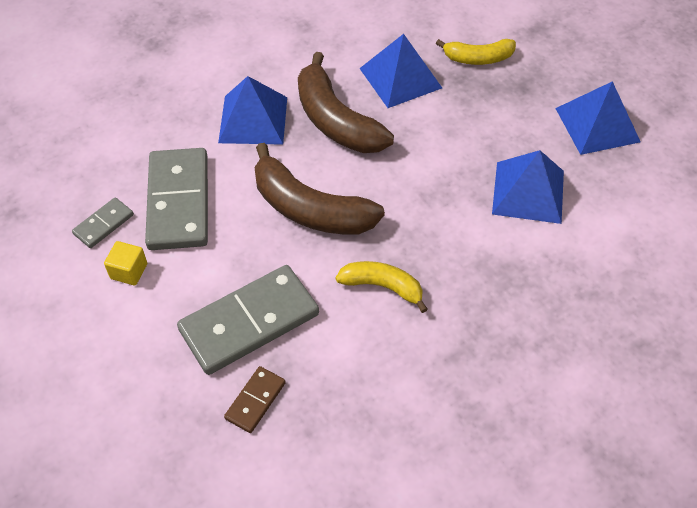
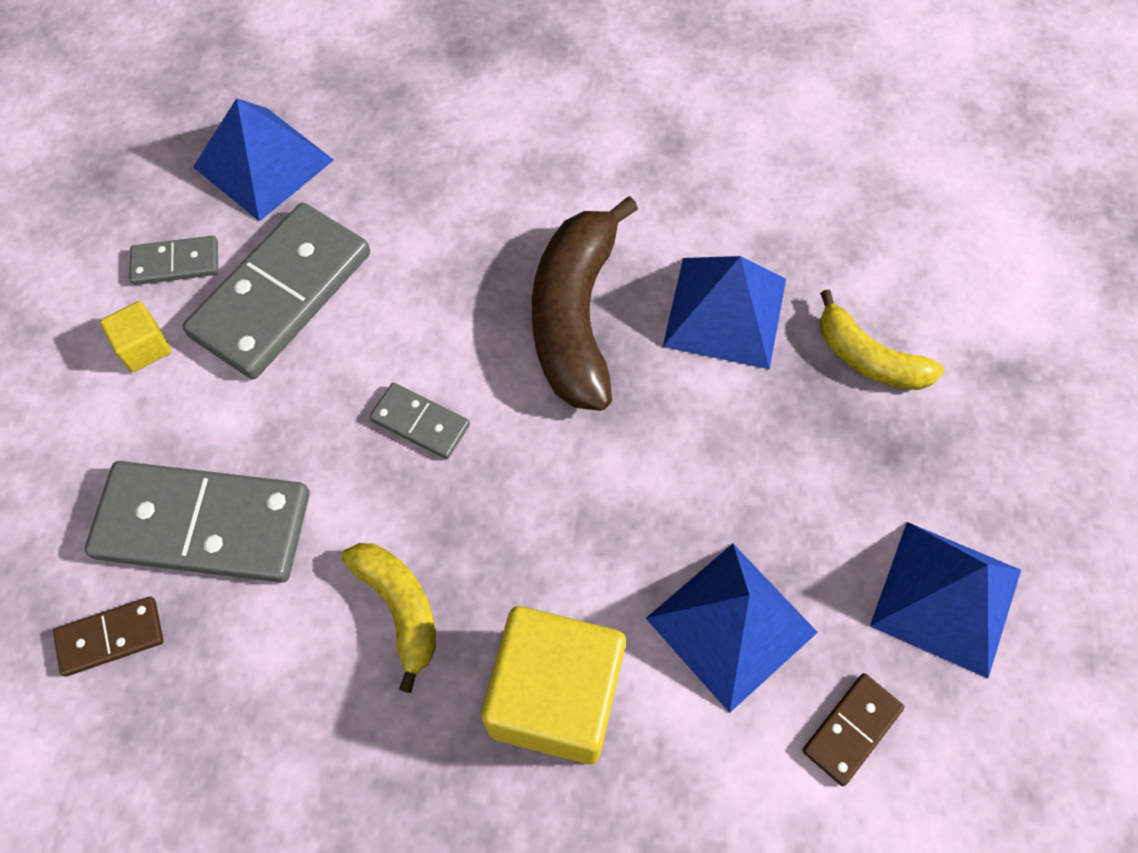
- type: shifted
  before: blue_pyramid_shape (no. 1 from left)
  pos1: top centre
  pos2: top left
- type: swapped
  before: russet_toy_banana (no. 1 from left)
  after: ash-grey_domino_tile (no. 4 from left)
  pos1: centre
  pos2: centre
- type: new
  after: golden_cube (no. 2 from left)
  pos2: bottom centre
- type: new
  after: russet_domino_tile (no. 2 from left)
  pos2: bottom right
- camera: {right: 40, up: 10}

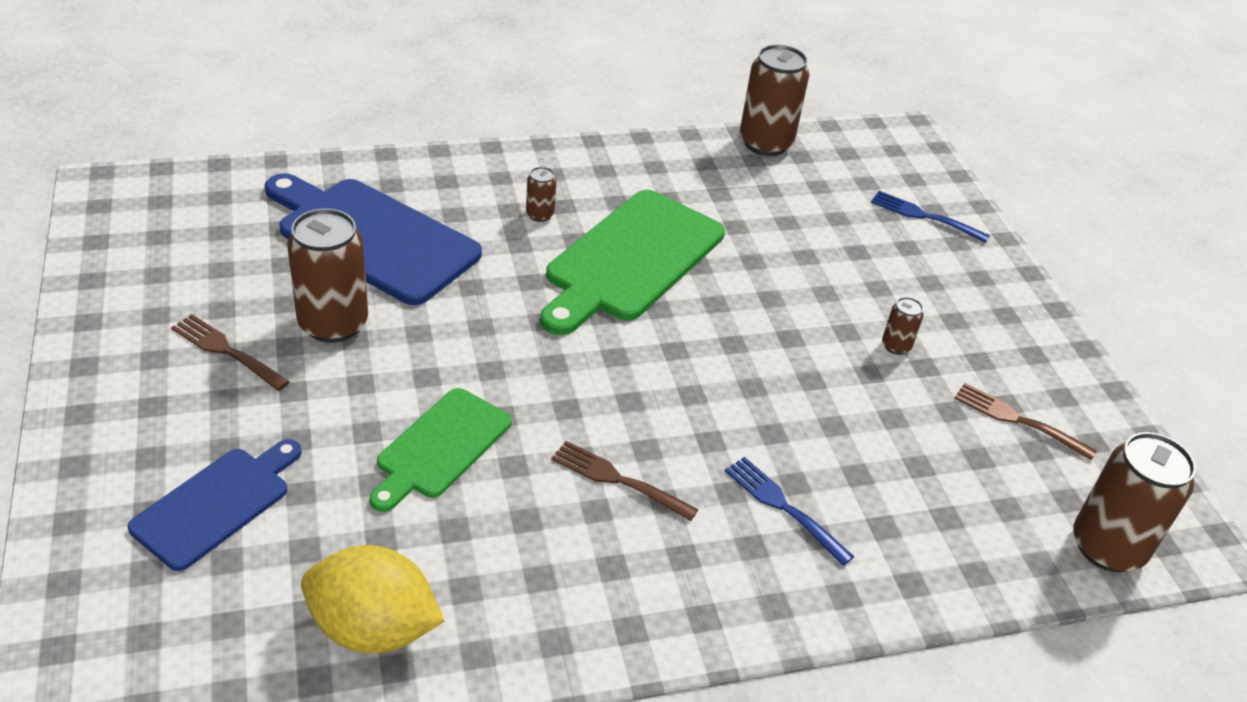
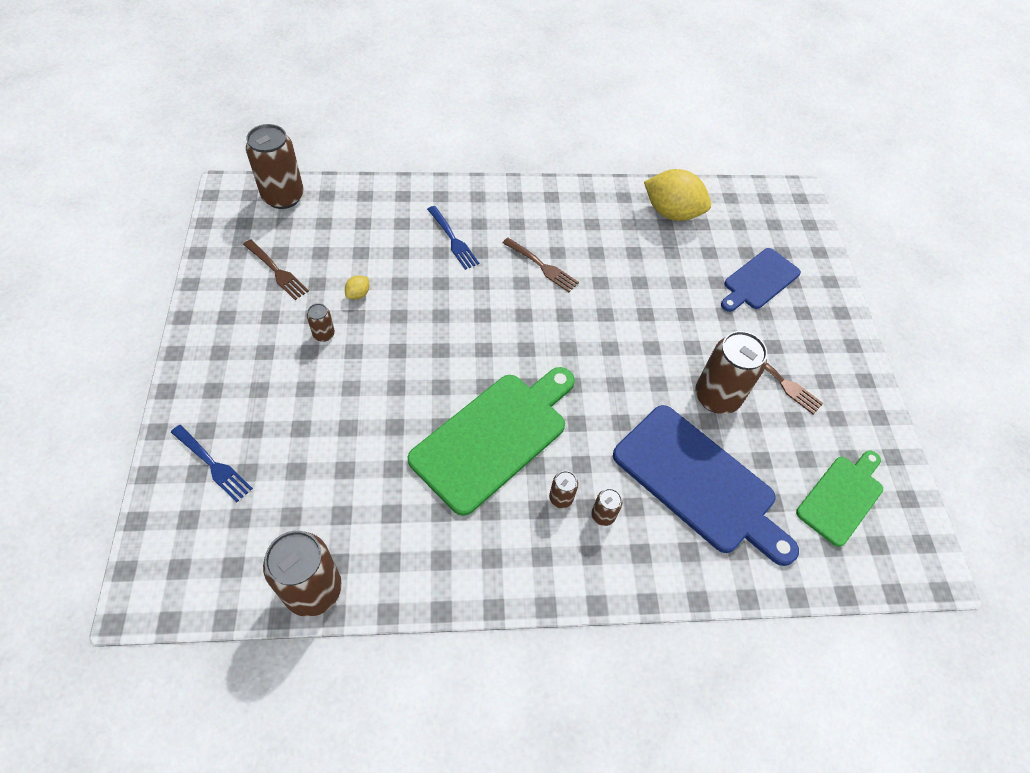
- type: new
  after: golden_citrus_fruit (no. 1 from left)
  pos2: centre
- type: new
  after: russet_can (no. 5 from left)
  pos2: centre
- type: shifted
  before: leaf-green_cutting_board (no. 1 from left in the first image)
  after: leaf-green_cutting_board (no. 2 from left)
  pos1: centre
  pos2: middle right
- camera: {right: -170, up: 15}

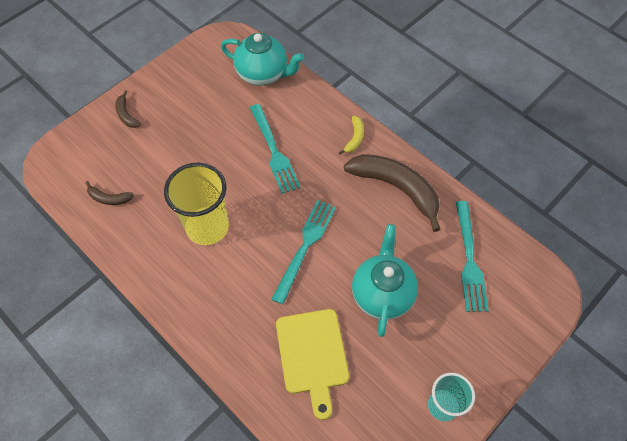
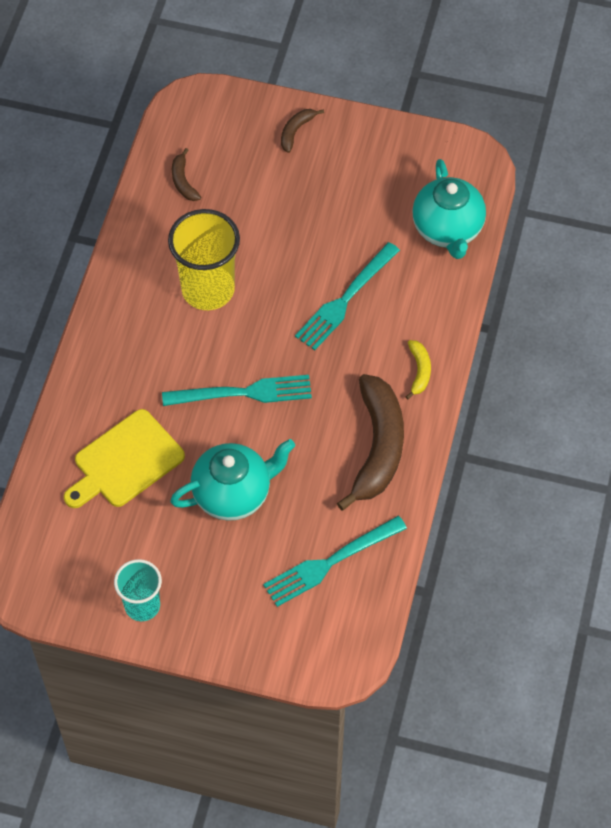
- type: rotated
  before: golden_toy_banana
  pos1: top centre
  pos2: middle right
  turn: -75
- camera: {right: 60, up: 0}

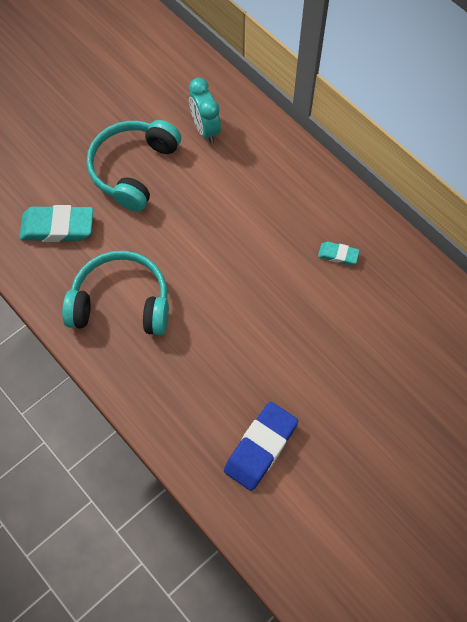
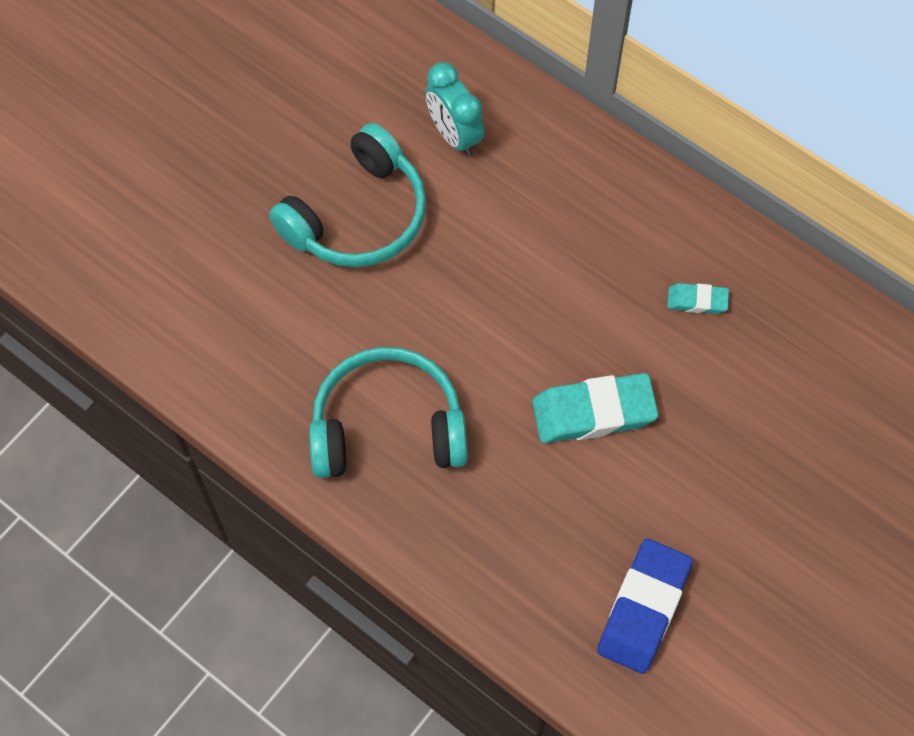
- type: rotated
  before: aqua_over-ear_headphones (no. 2 from left in the first image)
  pos1: top left
  pos2: top centre
  turn: -150
- type: shifted
  before: aqua_gum_eraser (no. 1 from left)
  pos1: middle left
  pos2: centre
- camera: {right: -10, up: 0}

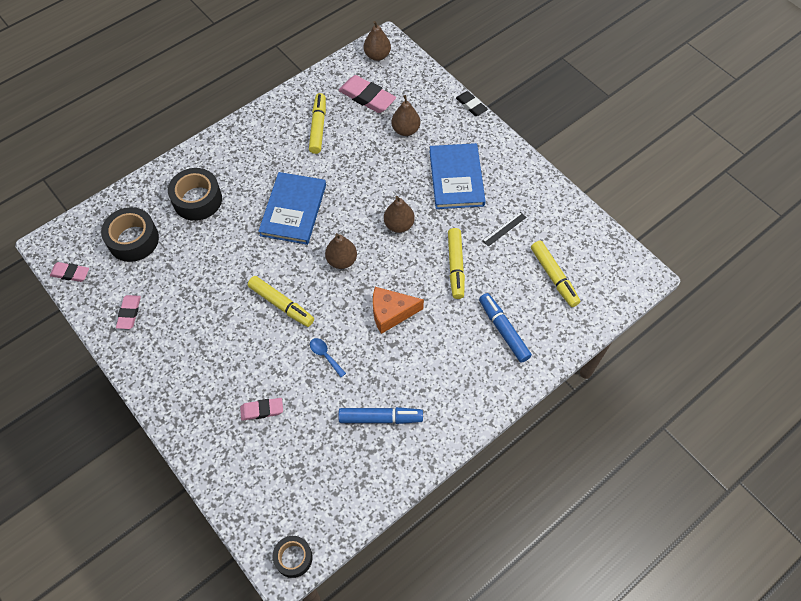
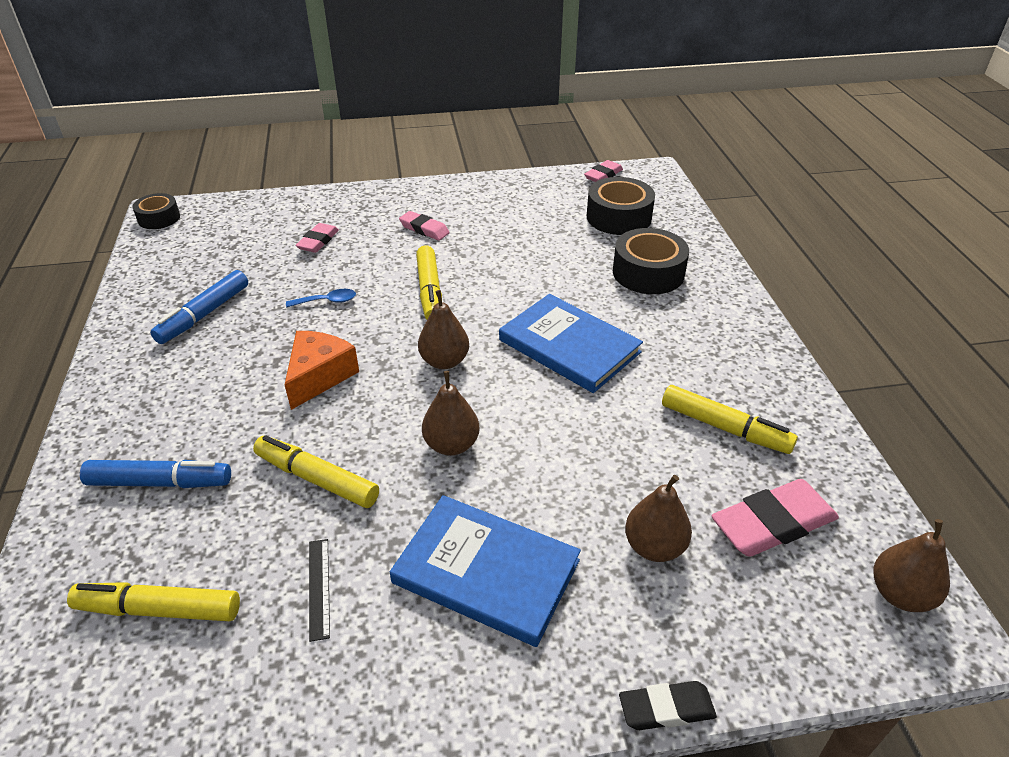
- type: shifted
  before: pink_gum_eraser (no. 2 from left)
  pos1: middle left
  pos2: top centre
- type: rotated
  before: golden_marker_pen (no. 1 from left in the first image)
  pos1: centre
  pos2: centre
  turn: -75
- camera: {right: 120, up: -20}

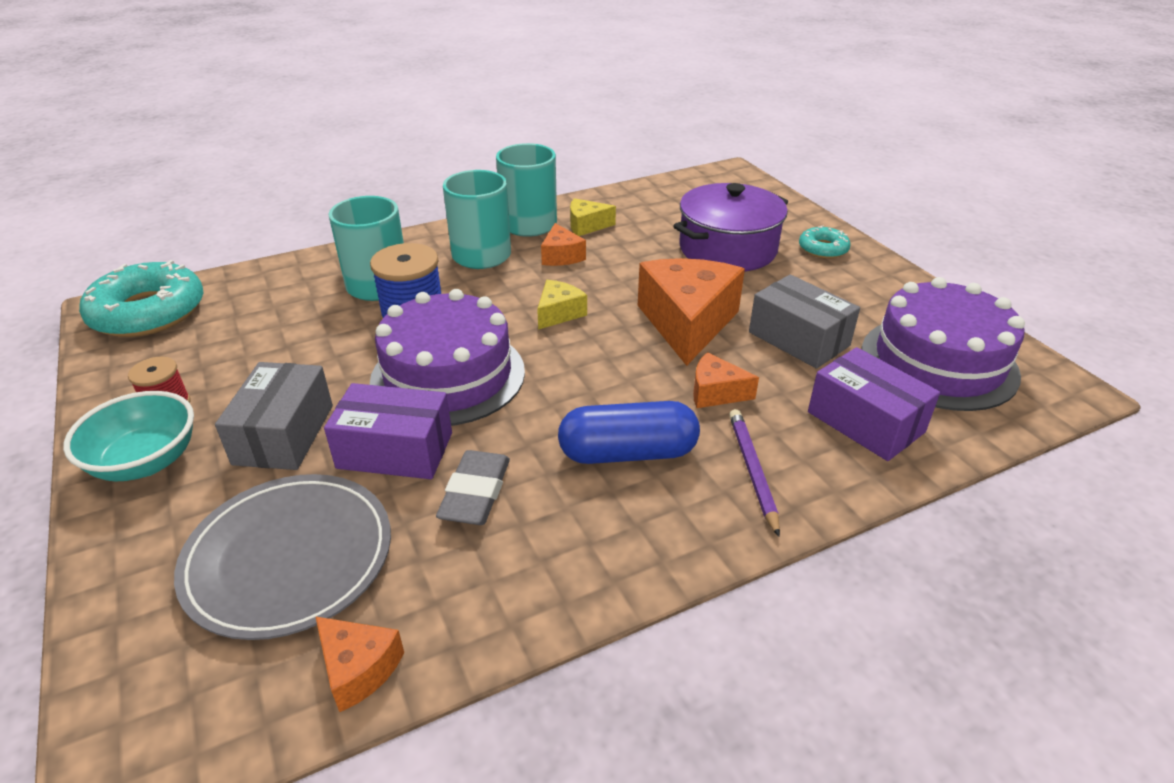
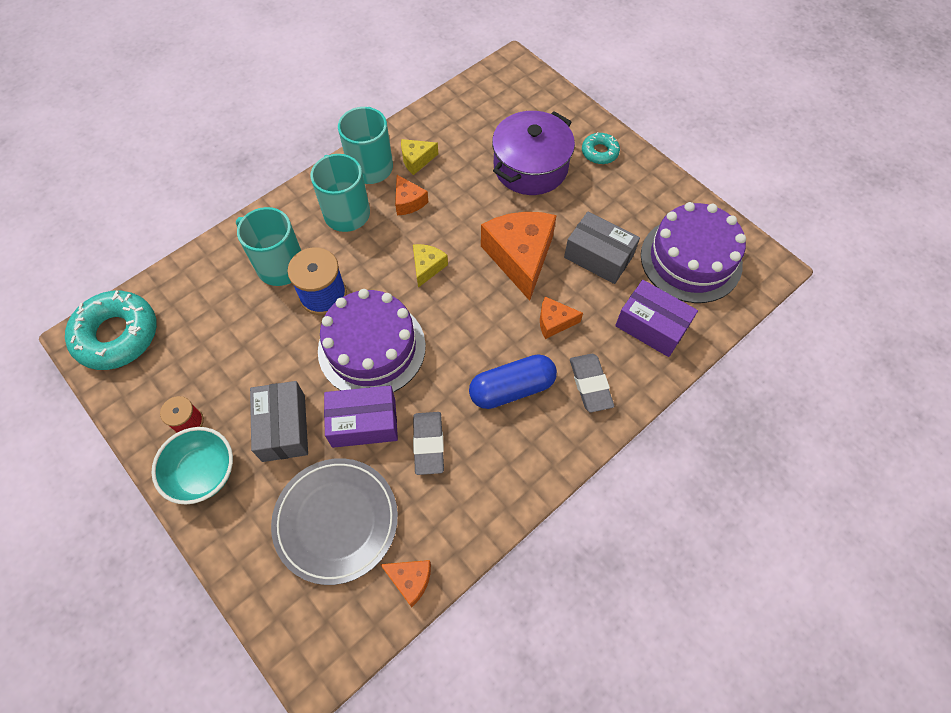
- type: swapped
  before: violet_lead_pencil
  after: ash-grey_gum_eraser (no. 2 from left)
  pos1: centre
  pos2: centre
- camera: {right: -15, up: 25}

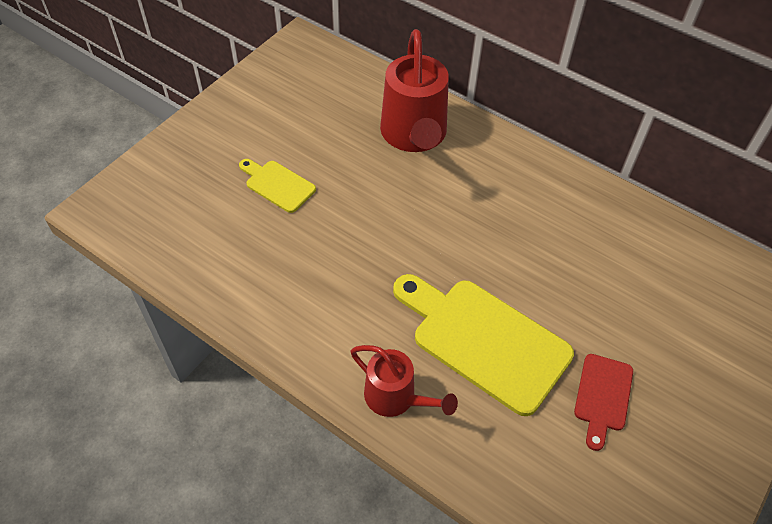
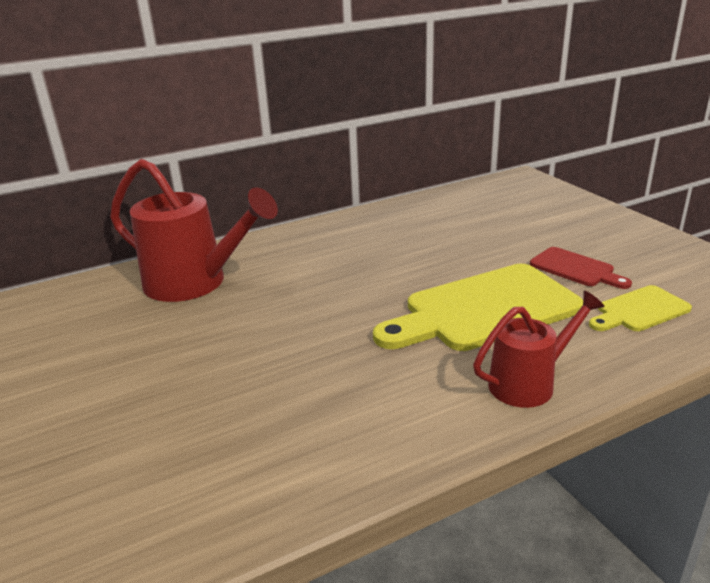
- type: shifted
  before: golden_cutting_board (no. 1 from left in the first image)
  after: golden_cutting_board (no. 2 from left)
  pos1: centre
  pos2: middle right
- camera: {right: -60, up: -25}

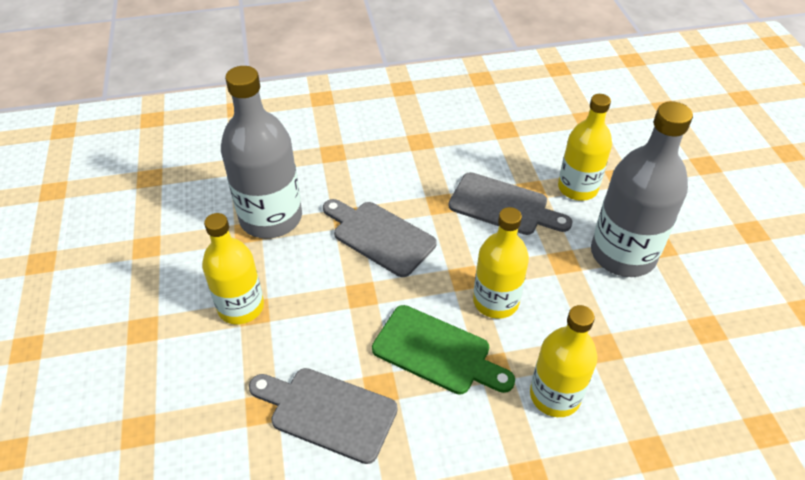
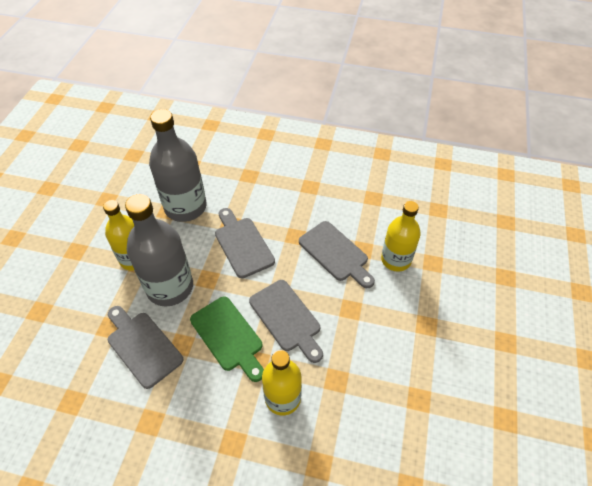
- type: shifted
  before: ash-grey_bottle (no. 2 from left in the first image)
  after: ash-grey_bottle (no. 1 from left)
  pos1: middle right
  pos2: middle left
- type: swapped
  before: golden_bottle (no. 2 from left)
  after: ash-grey_cutting_board (no. 3 from left)
  pos1: centre
  pos2: centre
- camera: {right: 25, up: 5}

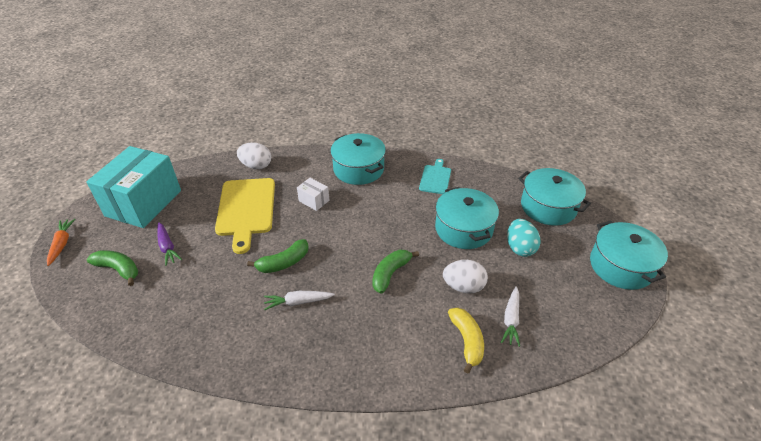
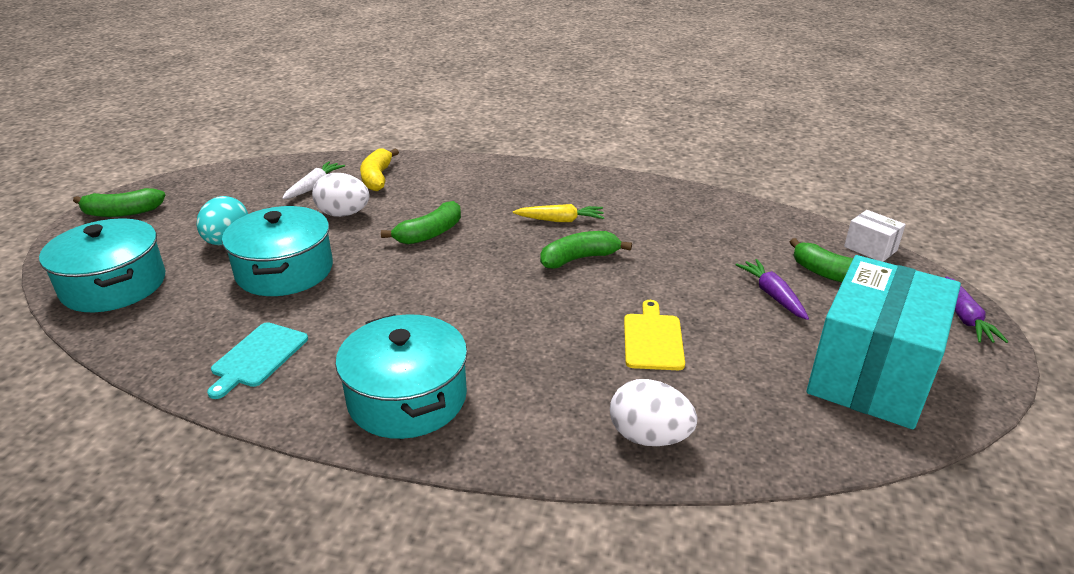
- type: swapped
  before: aqua_pot (no. 4 from left)
  after: leaf-green_toy_banana (no. 1 from left)
  pos1: middle right
  pos2: middle left
- type: repainted
  before: white_toy_carrot (no. 1 from left)
  after: golden_toy_carrot
  pos1: bottom centre
  pos2: centre
- type: scaled
  before: golden_cutting_board
  pos1: middle left
  pos2: centre
  scale: 0.55
- type: shifted
  before: white_package
  pos1: centre
  pos2: middle right
- type: repainted
  before: orange_toy_carrot
  after: violet_toy_carrot (no. 2 from left)
  pos1: middle left
  pos2: middle right
- camera: {right: -170, up: -10}

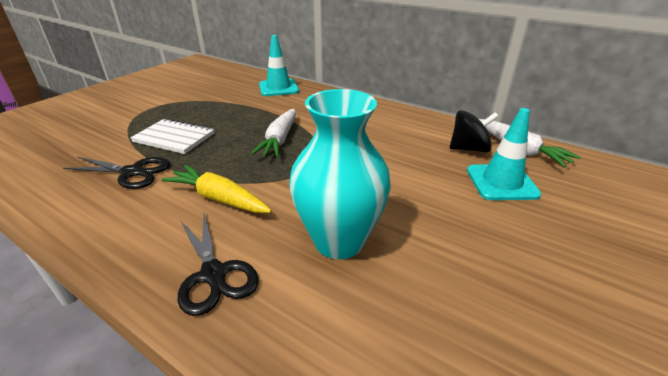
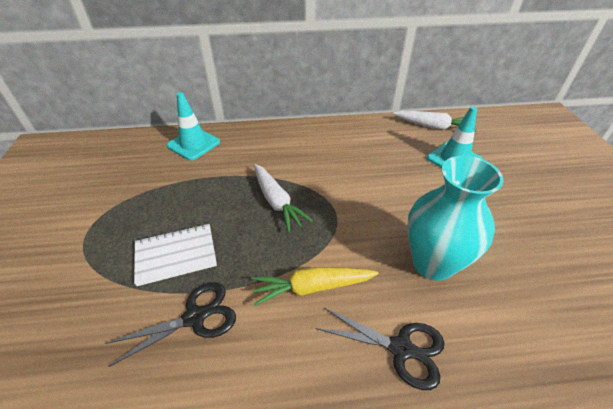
- type: gone
  before: black_toy_top
  pos1: middle right
- camera: {right: -40, up: 10}

